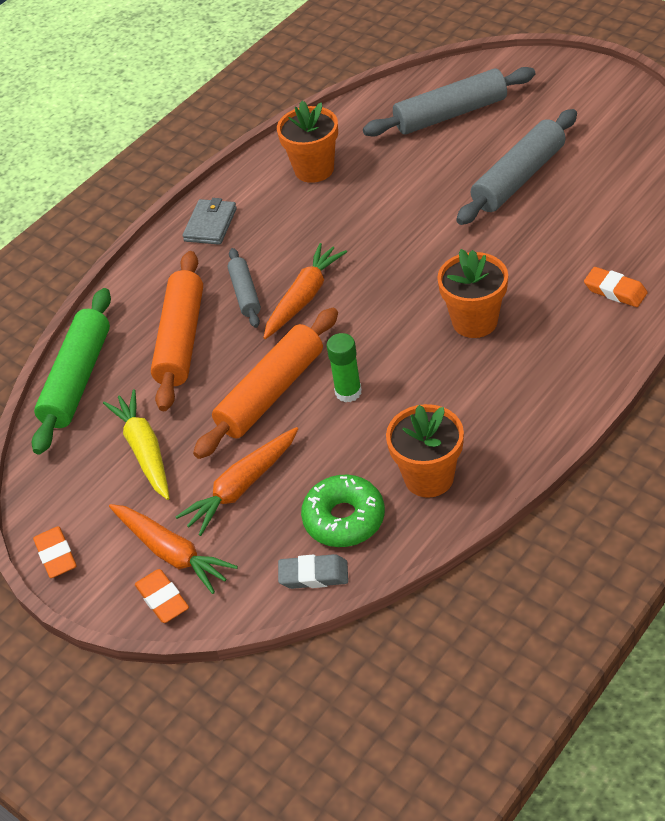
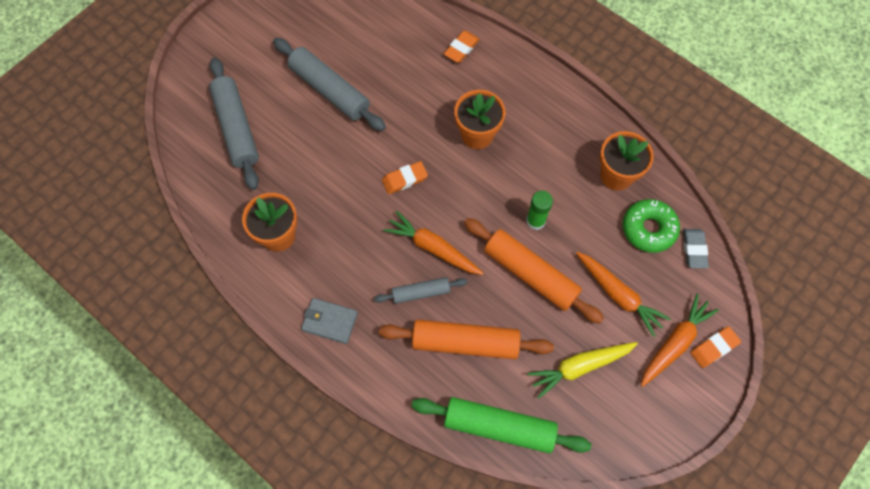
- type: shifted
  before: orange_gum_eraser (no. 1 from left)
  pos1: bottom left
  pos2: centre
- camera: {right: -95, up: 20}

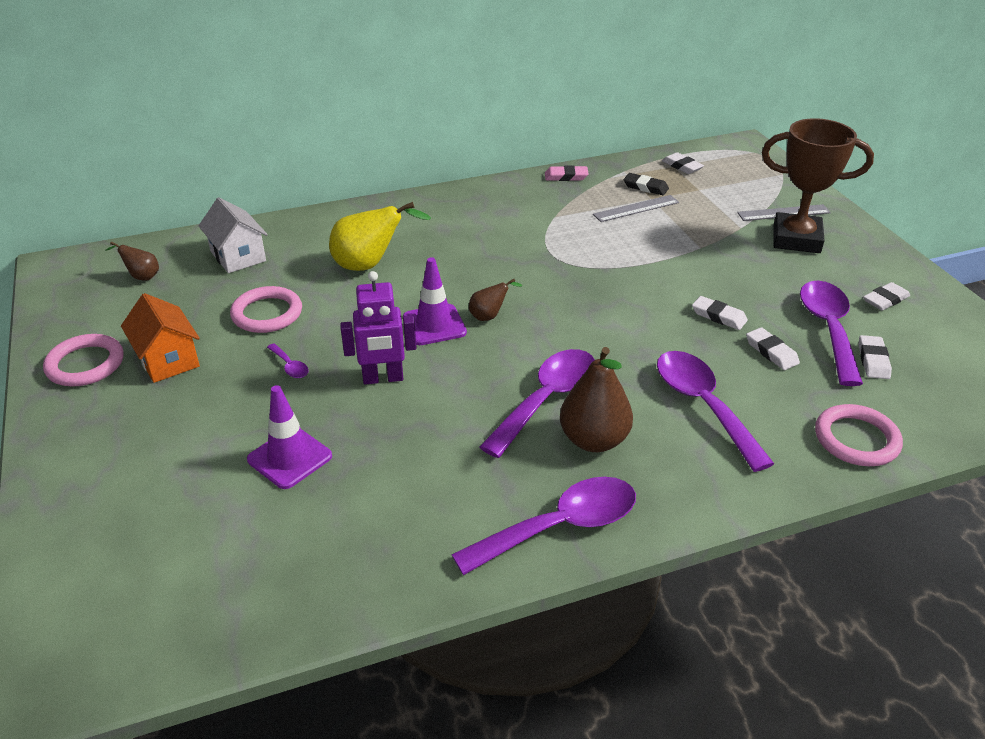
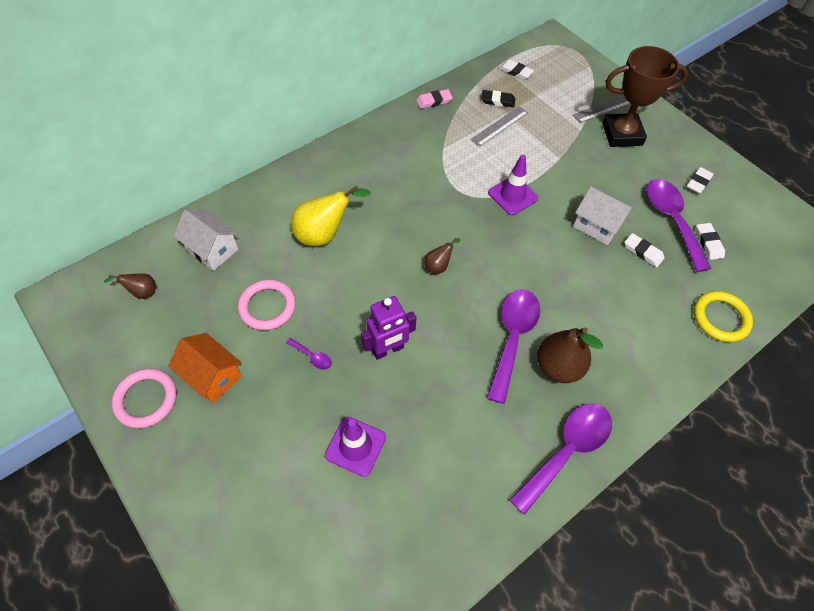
- type: shifted
  before: violet_road_cone (no. 2 from left)
  pos1: centre
  pos2: top centre
- type: swapped
  before: white_gum_eraser (no. 2 from left)
  after: white_cottage (no. 2 from left)
  pos1: middle right
  pos2: middle right
- type: repainted
  before: pink_ring (no. 3 from left)
  after: golden_ring
  pos1: middle right
  pos2: middle right
- type: gone
  before: violet_tablespoon (no. 4 from left)
  pos1: middle right
- camera: {right: -20, up: 20}

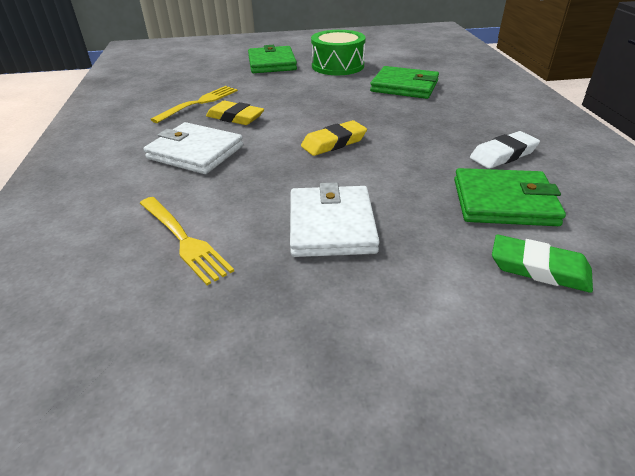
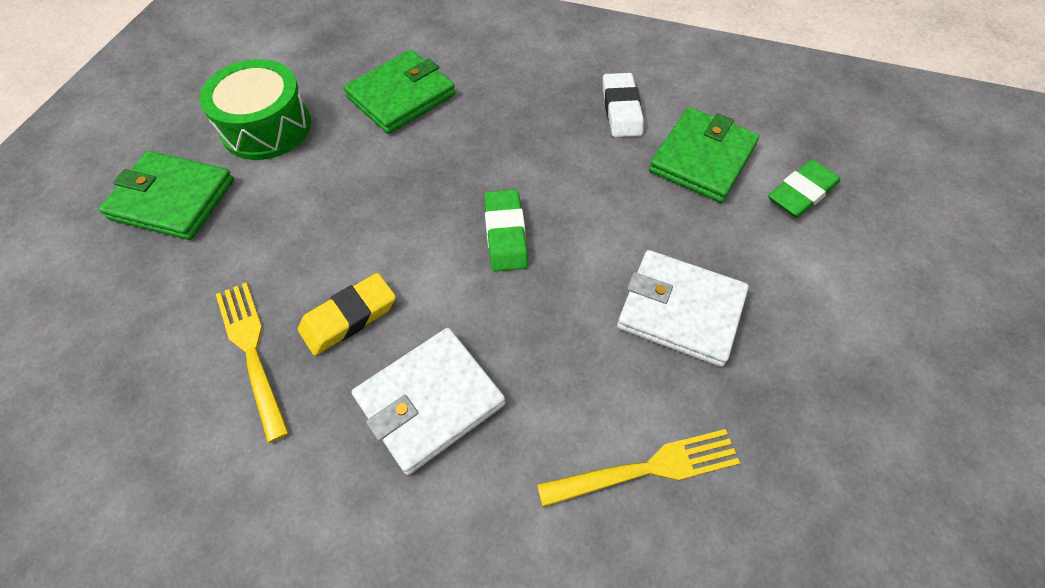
- type: repainted
  before: golden_gum_eraser (no. 2 from left)
  after: leaf-green_gum_eraser (no. 1 from left)
  pos1: top centre
  pos2: centre
- camera: {right: -65, up: 20}

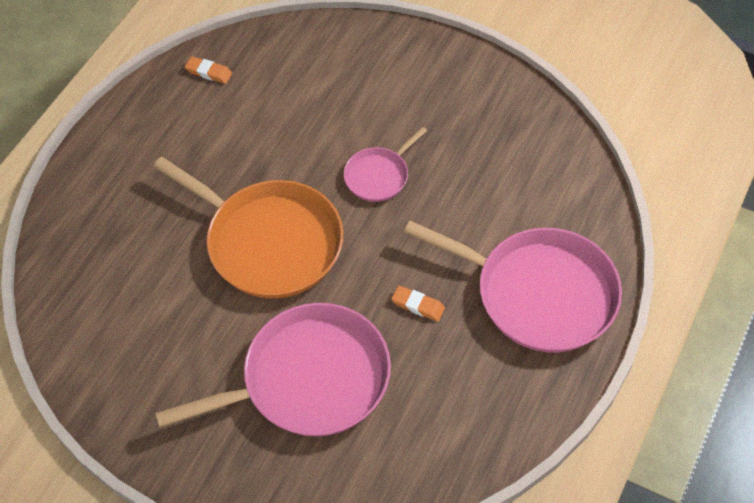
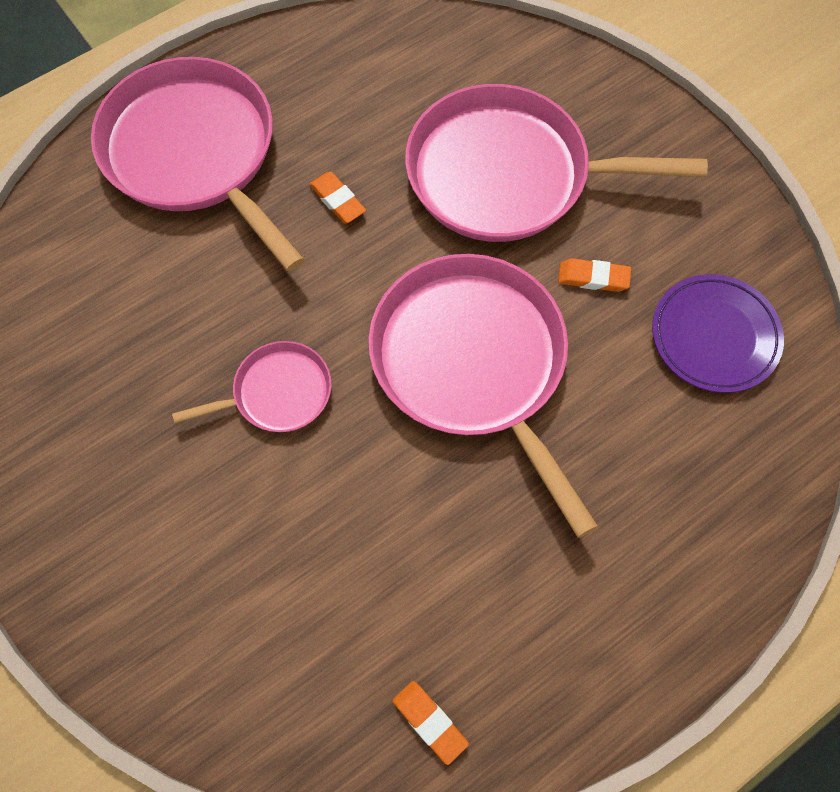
- type: repainted
  before: orange_frying_pan
  after: pink_frying_pan (no. 3 from left)
  pos1: middle left
  pos2: centre
- type: new
  after: orange_gum_eraser (no. 3 from left)
  pos2: middle right
- type: new
  after: violet_dinner_plate
  pos2: middle right
- camera: {right: -155, up: 10}

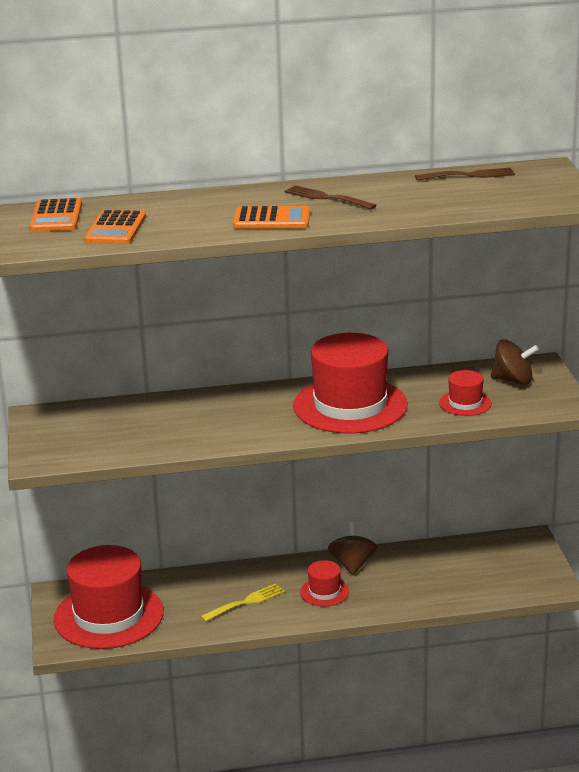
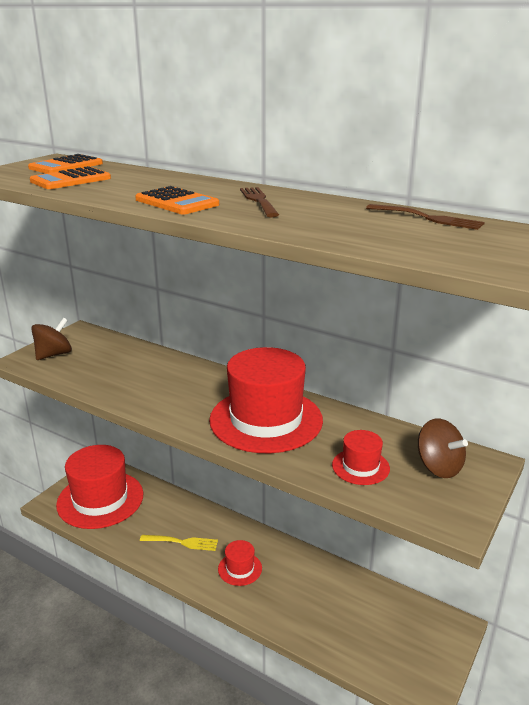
- type: shifted
  before: russet_toy_top (no. 1 from left)
  pos1: bottom centre
  pos2: middle left
- camera: {right: 40, up: 0}

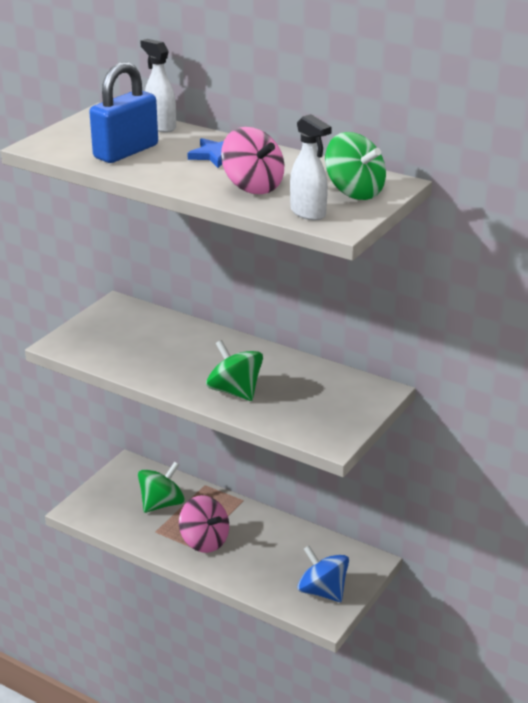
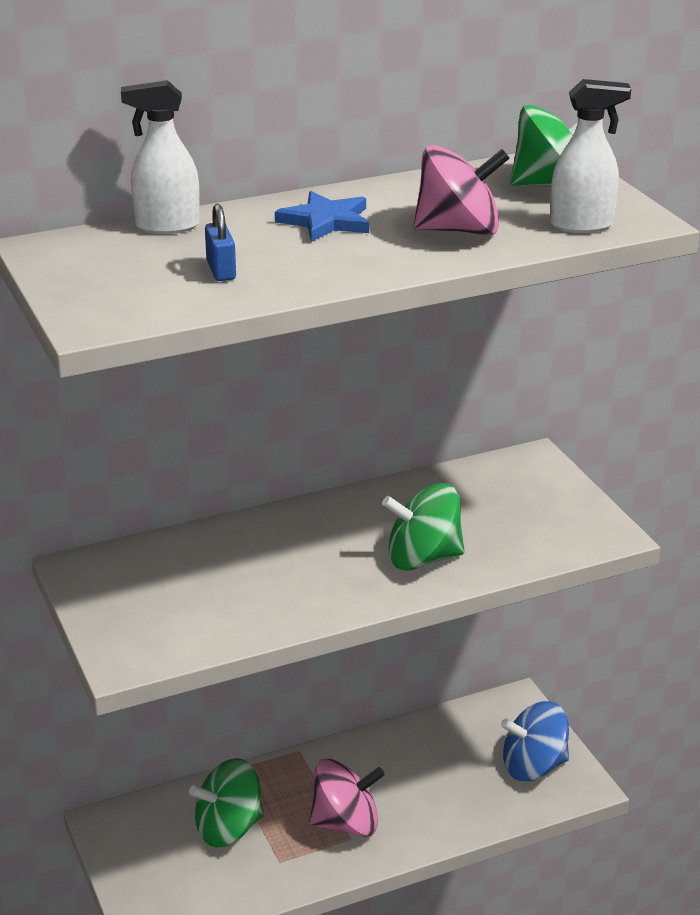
- type: rotated
  before: leaf-green_toy_top (no. 1 from left)
  pos1: bottom left
  pos2: bottom left
  turn: -105
- type: scaled
  before: blue_small_lock
  pos1: top left
  pos2: top left
  scale: 0.45
- camera: {right: -55, up: 0}

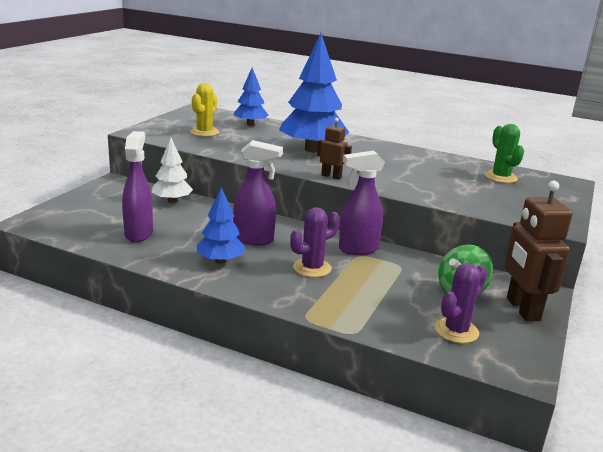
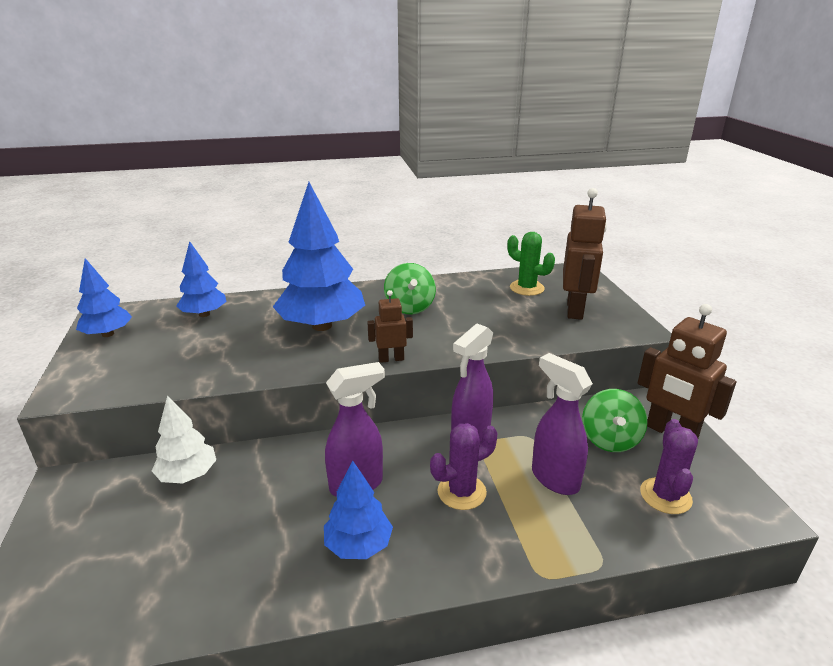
- type: new
  after: blue_tree (no. 1 from left)
  pos2: middle left
- type: new
  after: leaf-green_toy_top (no. 1 from left)
  pos2: centre
- type: rotated
  before: violet_prickly_plant (no. 1 from left)
  pos1: centre
  pos2: bottom centre
  turn: 45
- type: shifted
  before: violet_spray_cleaner (no. 1 from left in the first image)
  after: violet_spray_cleaner (no. 3 from left)
  pos1: middle left
  pos2: middle right
- type: new
  after: russet_toy_robot (no. 2 from left)
  pos2: middle right
- type: gone
  before: golden_prickly_plant
  pos1: top centre
- camera: {right: -35, up: 5}

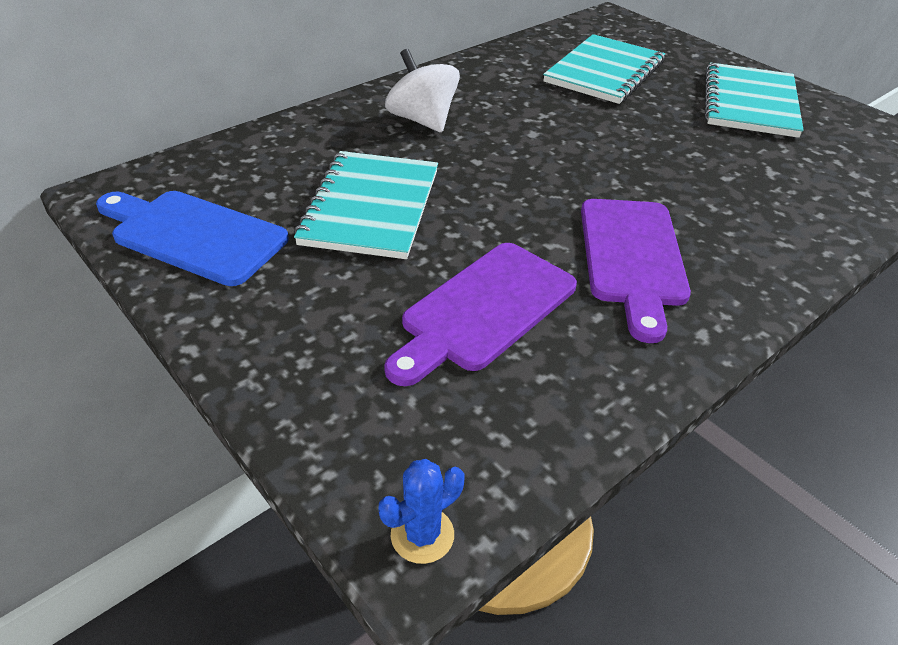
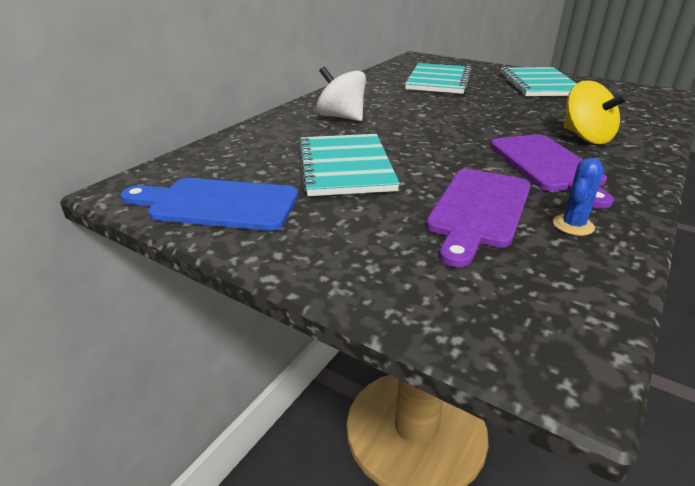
- type: shifted
  before: blue_prickly_plant
  pos1: bottom centre
  pos2: middle right
- type: new
  after: golden_toy_top
  pos2: top right
- camera: {right: -15, up: -10}

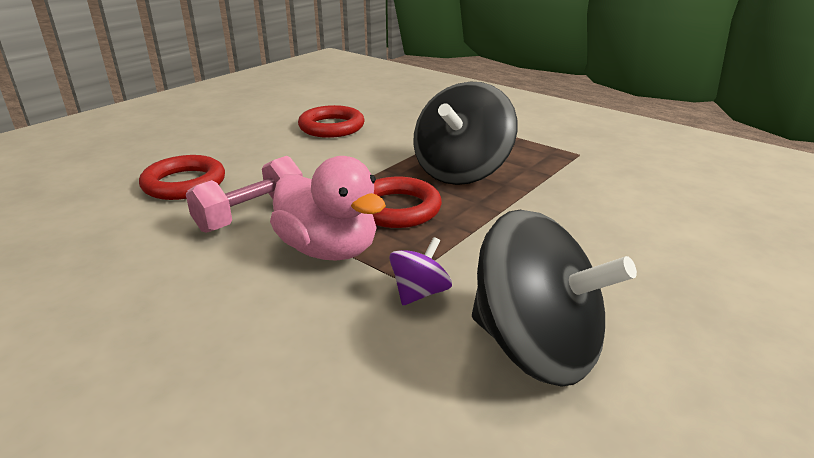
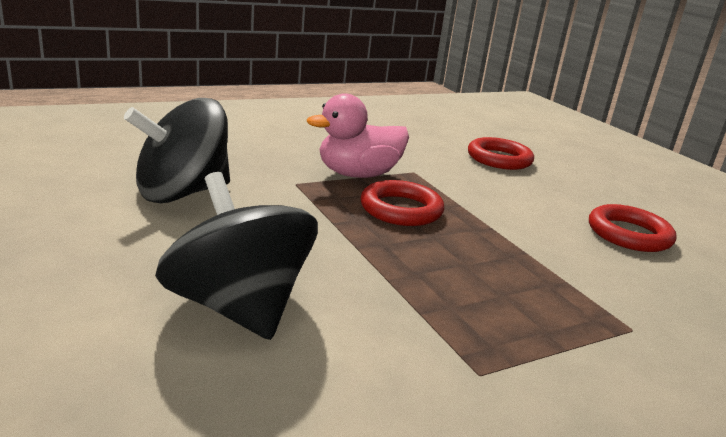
- type: shifted
  before: black_toy_top (no. 1 from left in the first image)
  after: black_toy_top (no. 2 from left)
  pos1: top centre
  pos2: middle left
- type: gone
  before: pink_dumbbell
  pos1: middle left
- type: gone
  before: violet_toy_top
  pos1: centre
- camera: {right: 110, up: -5}

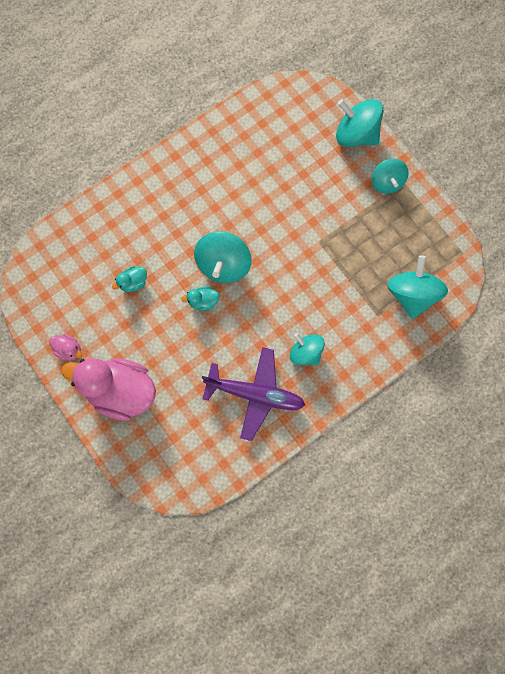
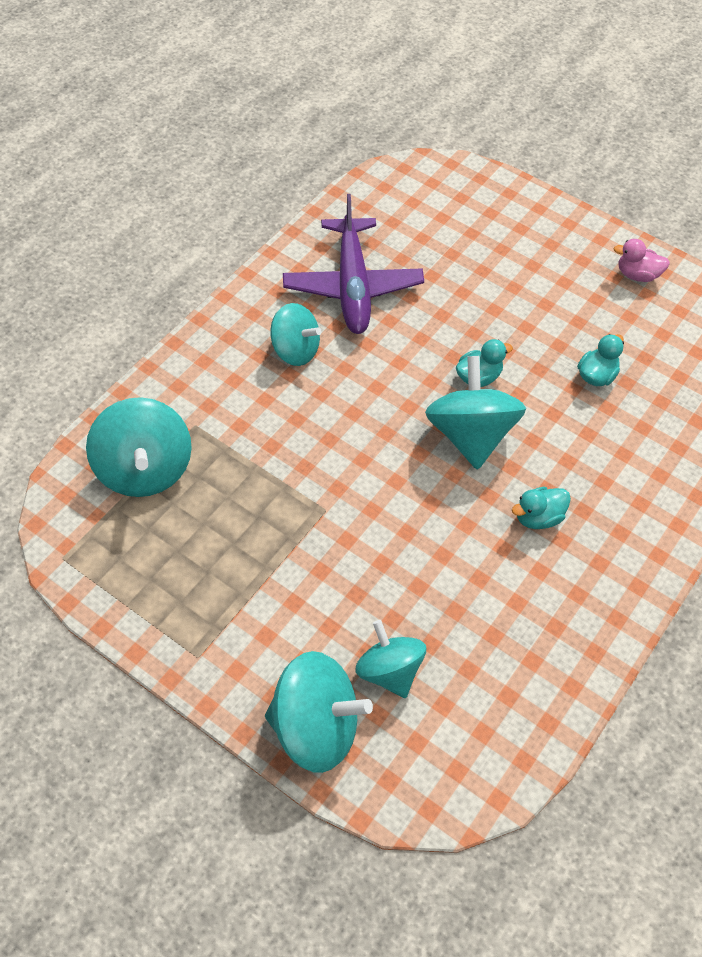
- type: rotated
  before: violet_aeroplane
  pos1: centre
  pos2: top centre
  turn: -90
- type: shifted
  before: aqua_toy_top (no. 4 from left)
  pos1: top right
  pos2: bottom centre
- type: new
  after: aqua_duck (no. 2 from left)
  pos2: middle right
- type: gone
  before: pink_duck (no. 2 from left)
  pos1: middle left
- camera: {right: 160, up: -20}

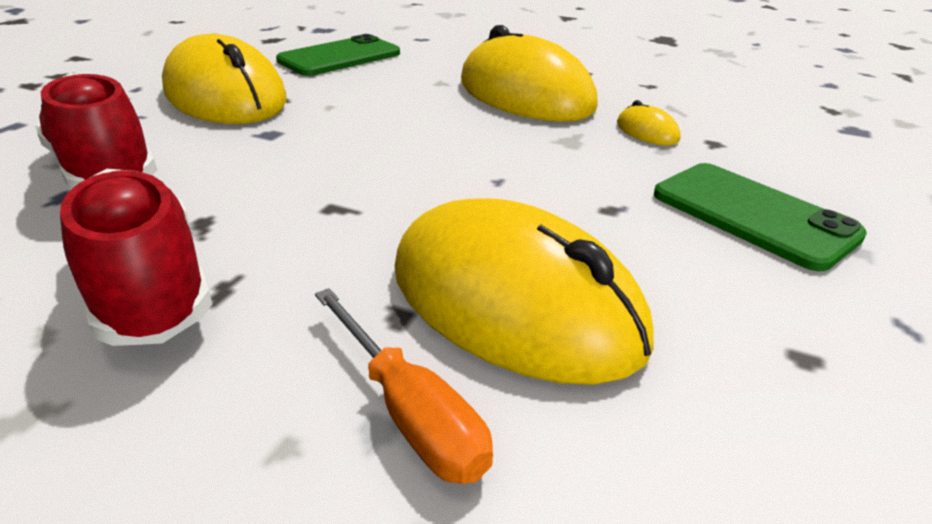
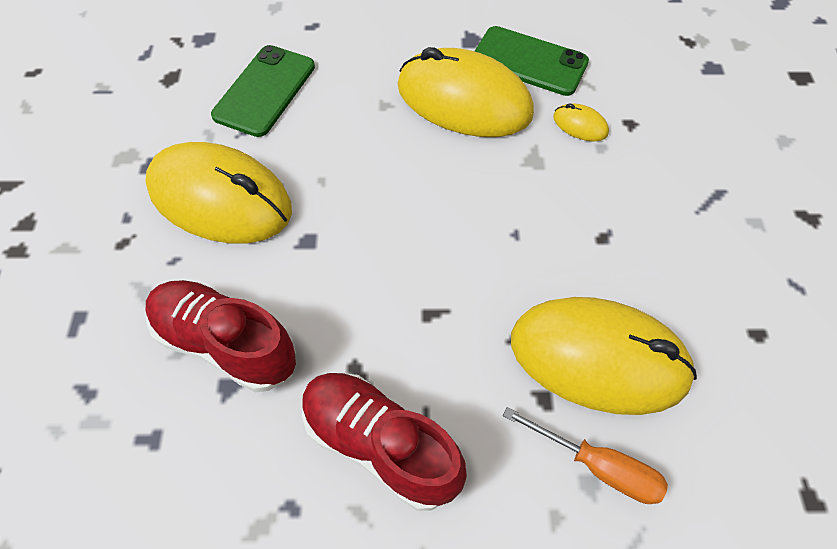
- type: shifted
  before: leaf-green_smartphone (no. 2 from left)
  pos1: middle right
  pos2: top centre
- camera: {right: -25, up: 25}

